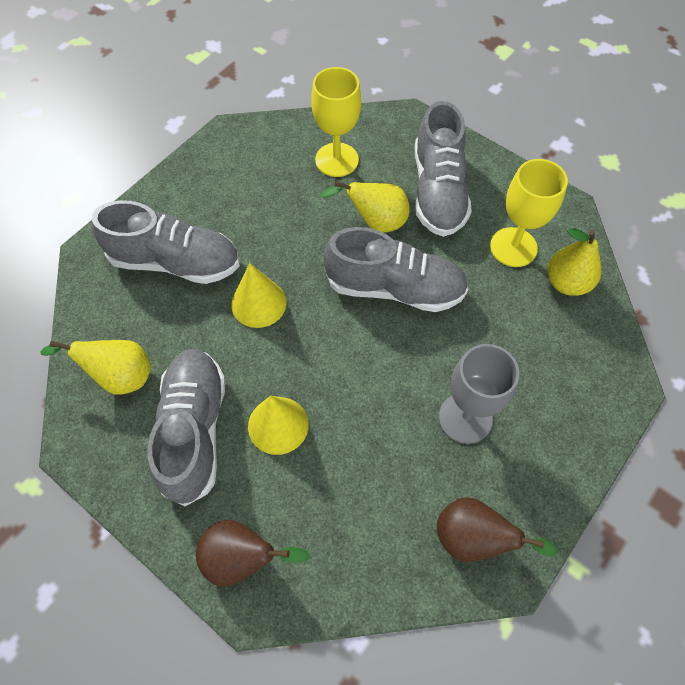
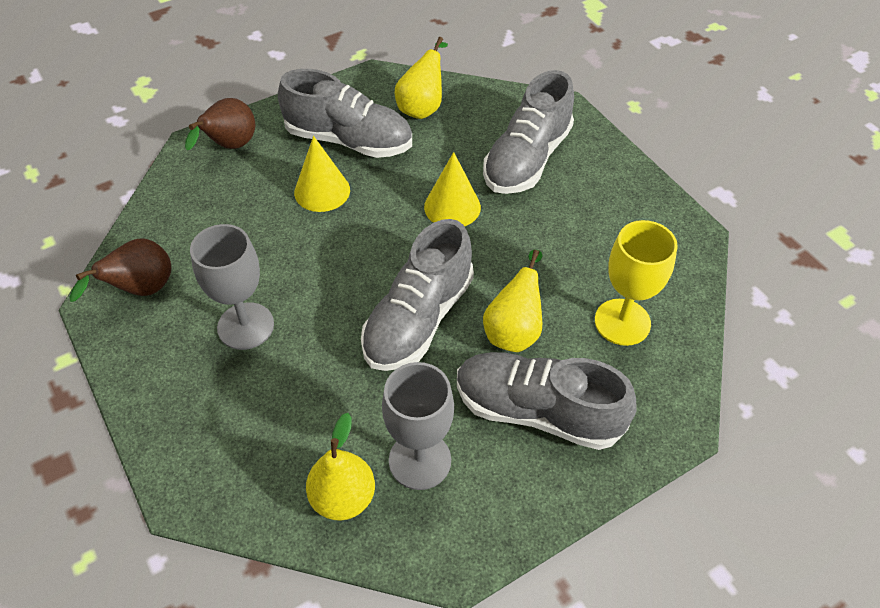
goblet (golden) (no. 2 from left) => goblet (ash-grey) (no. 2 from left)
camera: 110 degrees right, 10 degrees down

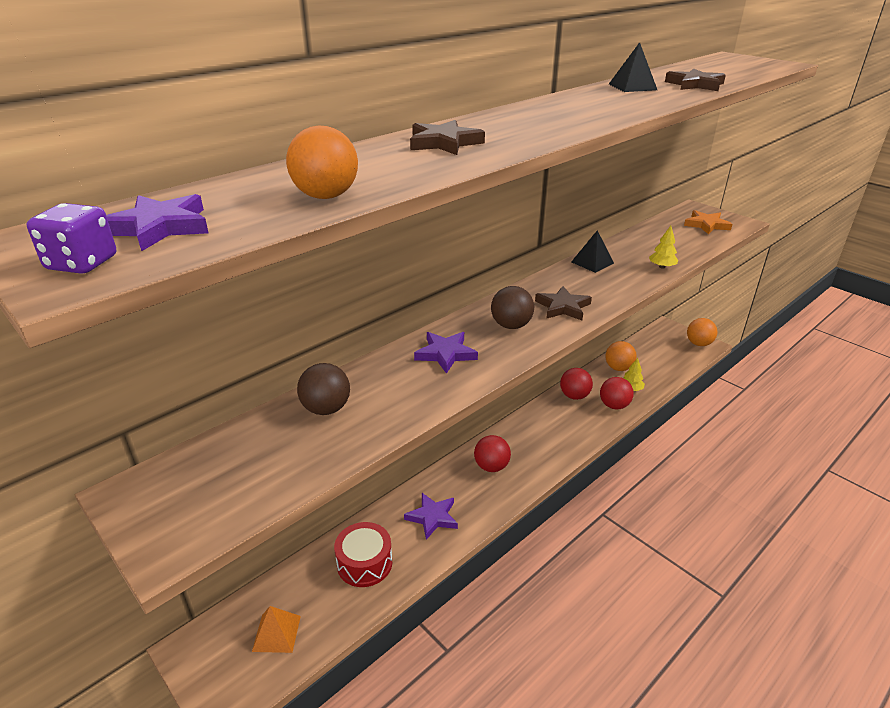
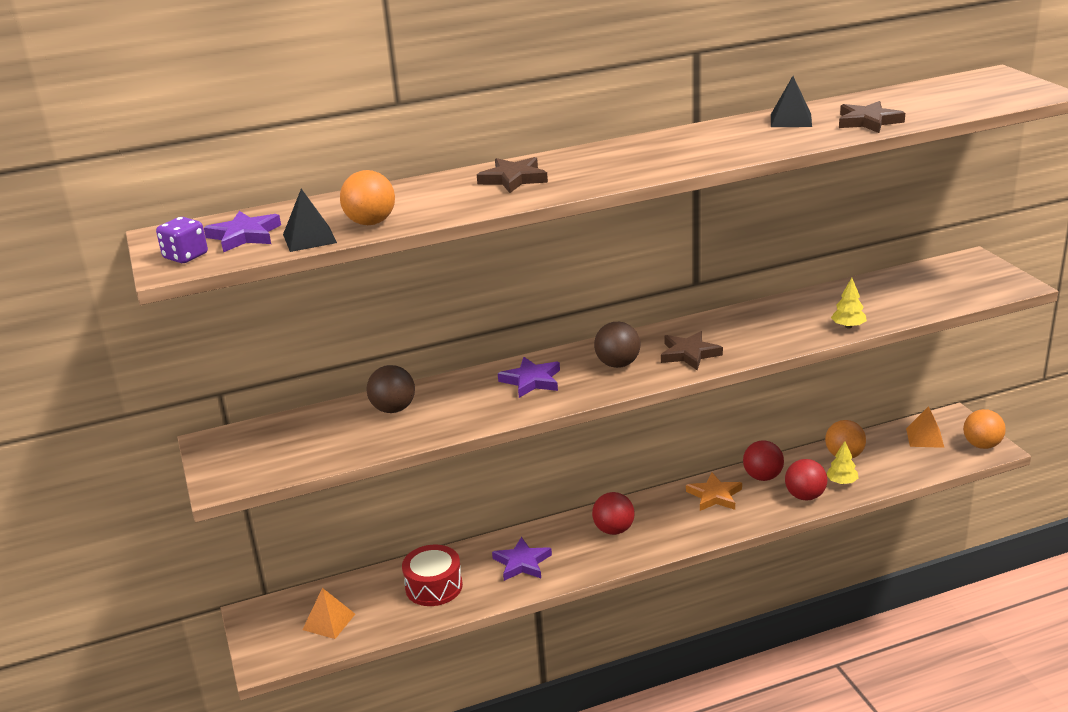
pyramid shape (black) (no. 1 from left), relocated
star (bright orange), relocated
nothing => pyramid shape (bright orange) (no. 2 from left)
camera: 25 degrees right, 5 degrees down

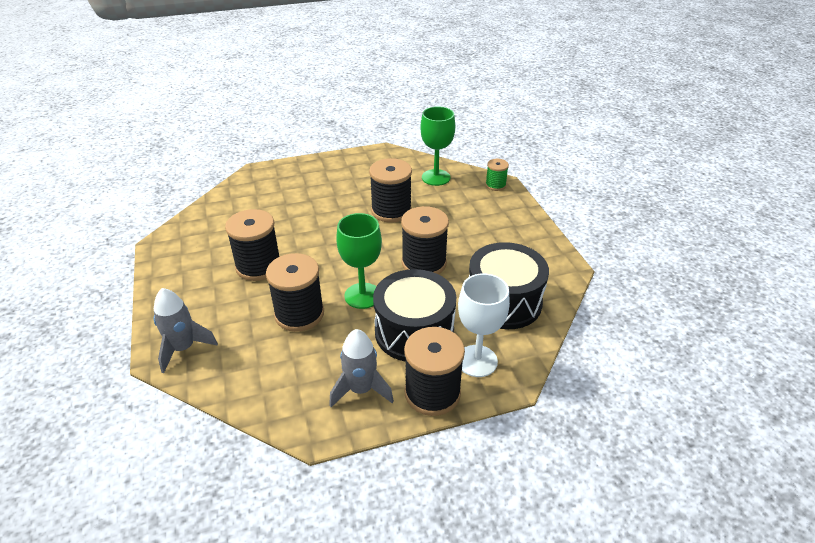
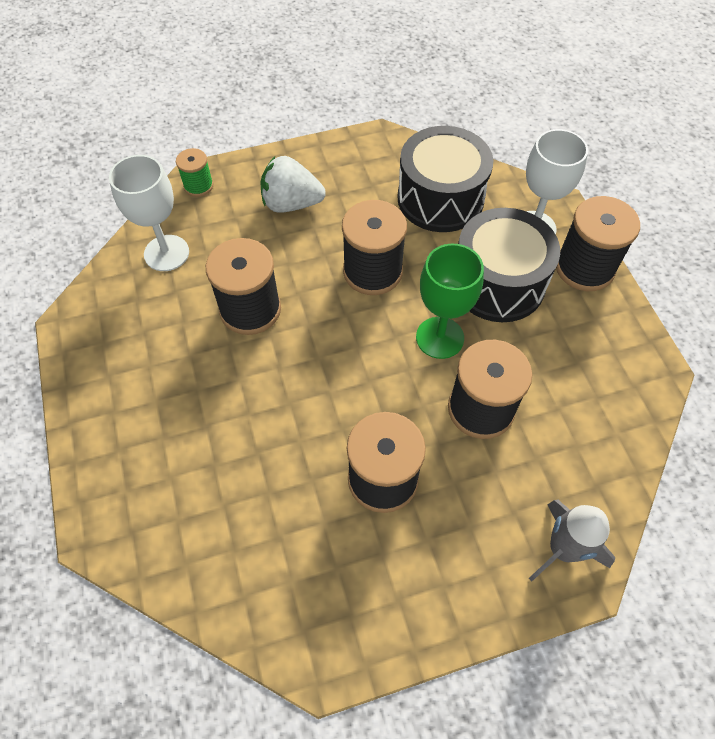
rocket (ash-grey) (no. 2 from left) => nothing
goblet (leaf-green) (no. 2 from left) => goblet (pure white) (no. 1 from left)
nothing => strawberry (pure white)
camera: 90 degrees left, 20 degrees up

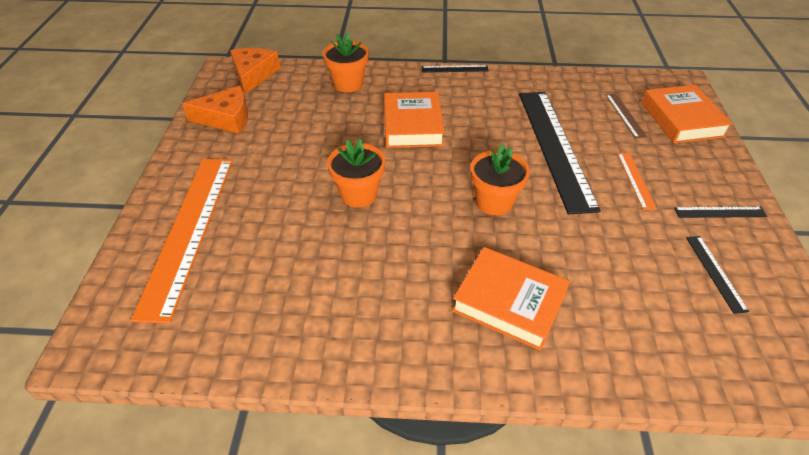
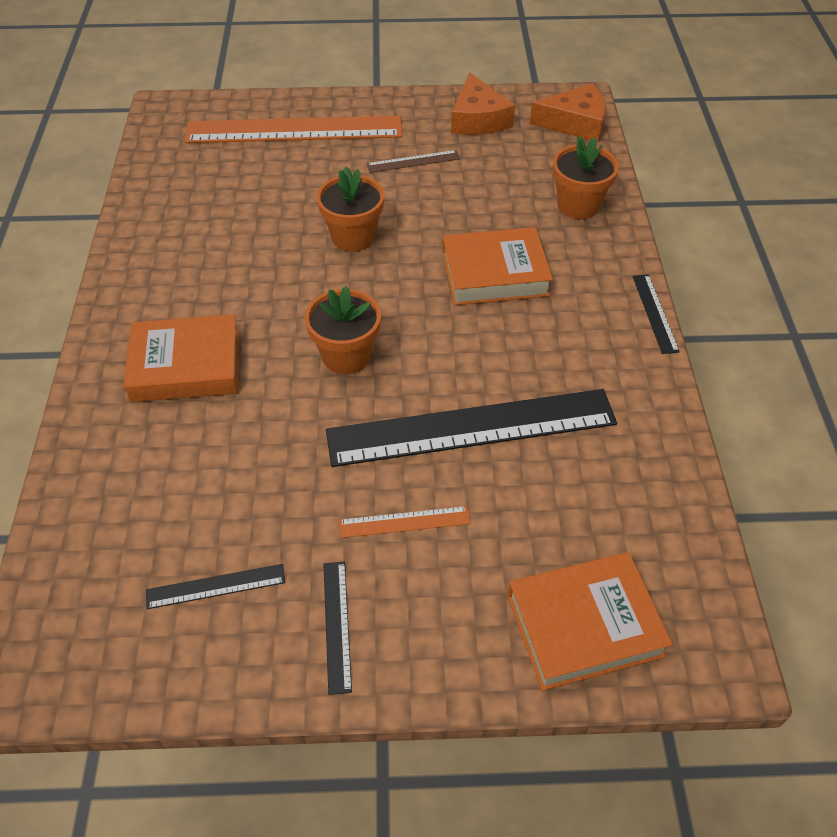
hardback (bright orange) (no. 2 from left in the first image) => hardback (bright orange) (no. 1 from left), 60 degrees clockwise
ruler (russet), relocated
camera: 85 degrees right, 5 degrees up

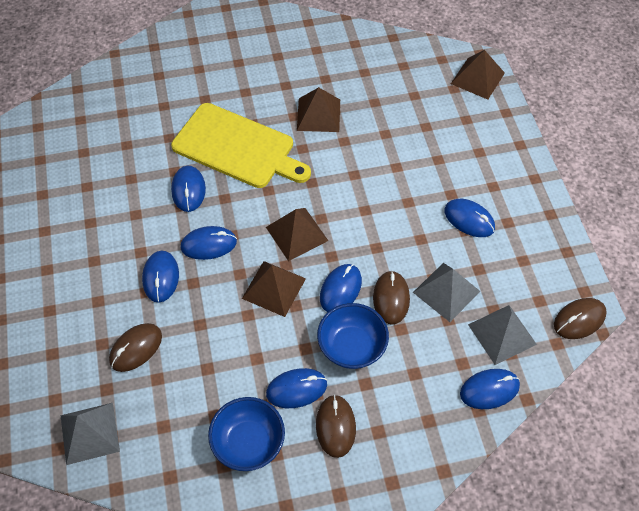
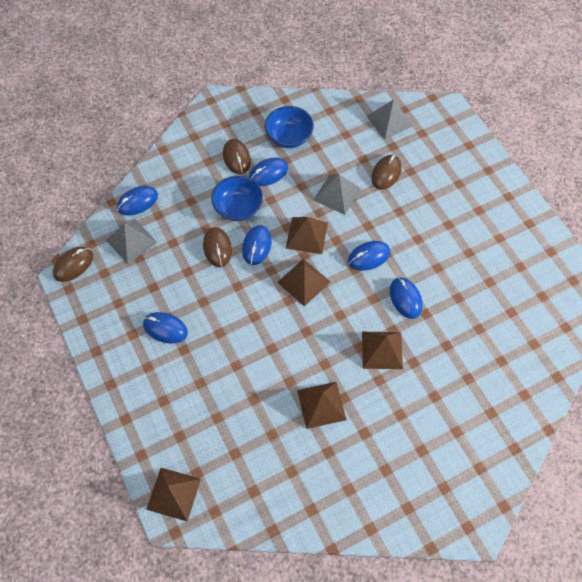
PC mouse (royal blue) (no. 1 from left) => nothing
bread board (golden) => pyramid shape (russet) (no. 5 from left)
pyramid shape (ash-grey) (no. 2 from left), relocated
camera: 165 degrees right, 5 degrees up

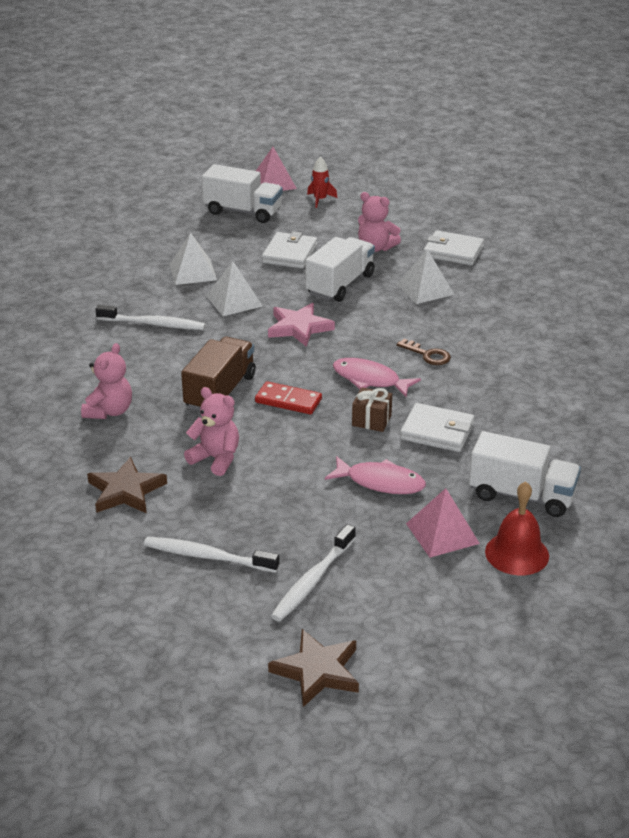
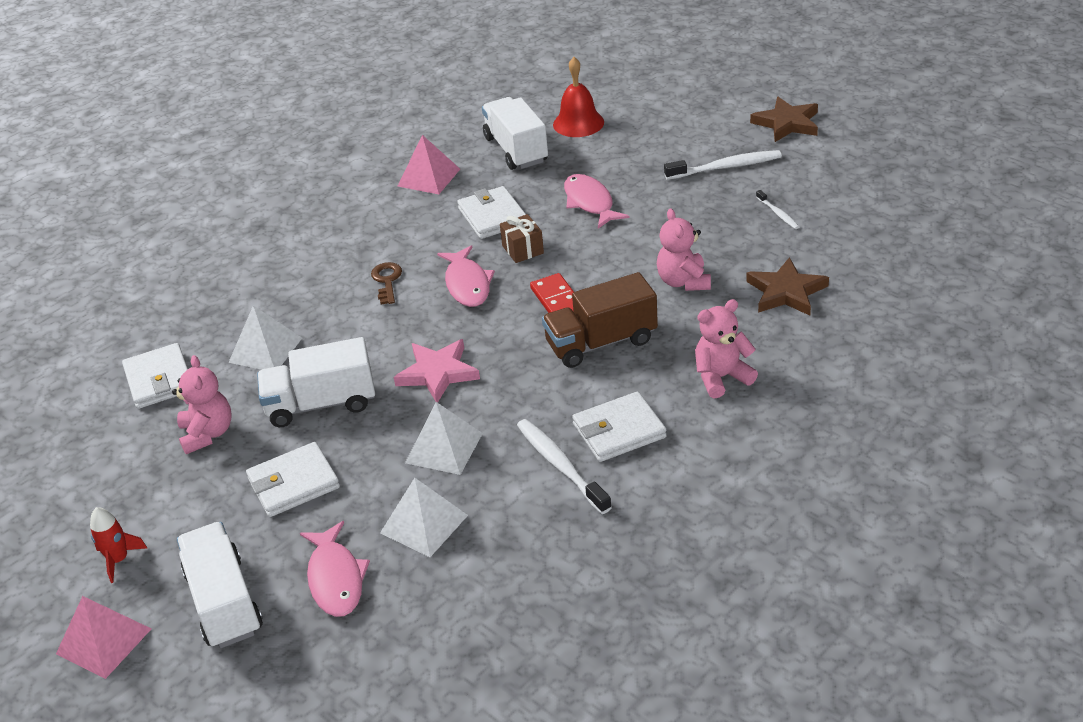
dental brush (pure white) (no. 2 from left in the first image) => dental brush (pure white) (no. 3 from left), x0.53
pyramid shape (rose-pink) (no. 2 from left), relocated
nothing => fish figure (rose-pink) (no. 1 from left)
nothing => billfold (pure white) (no. 4 from left)
camera: 130 degrees left, 5 degrees up

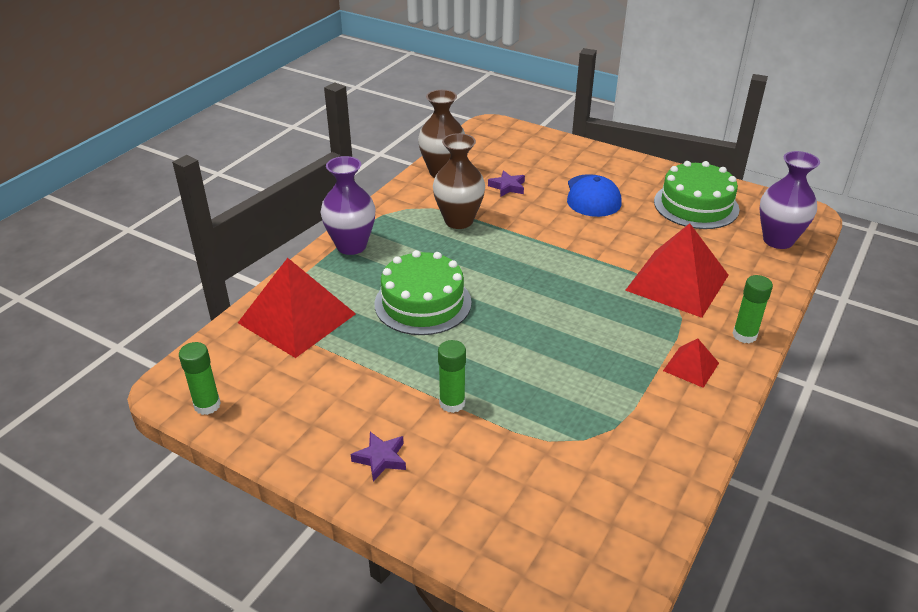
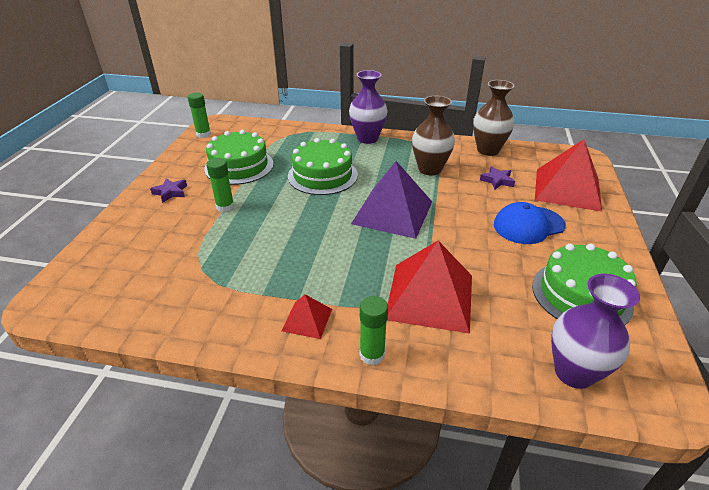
pyramid shape (scarlet) (no. 1 from left in the first image) => pyramid shape (scarlet) (no. 3 from left), relocated
nothing => cake (leaf-green) (no. 1 from left)
nothing => pyramid shape (royal purple)
camera: 70 degrees right, 0 degrees up

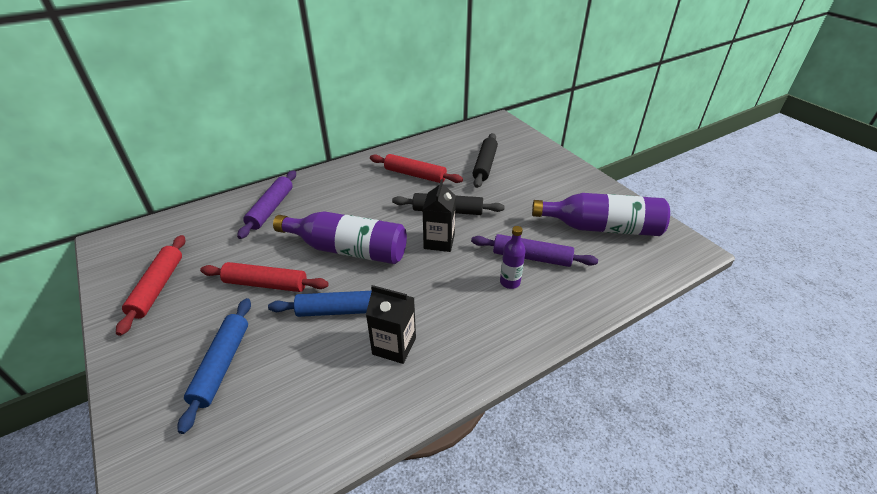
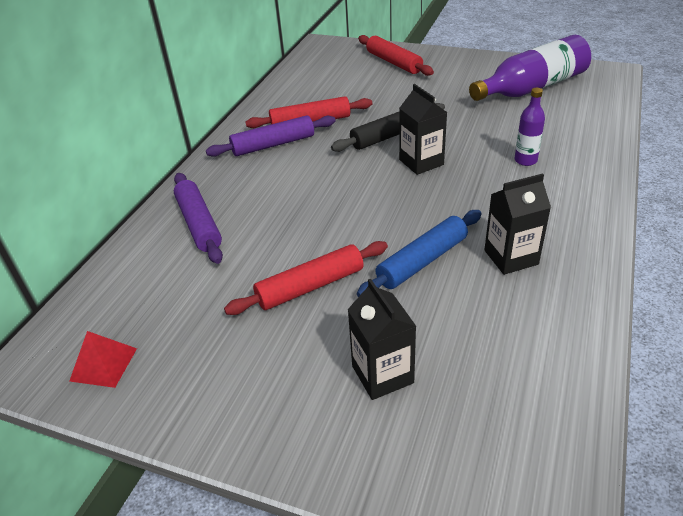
pastry roller (scarlet) (no. 1 from left in the first image) => pastry roller (scarlet) (no. 3 from left), relocated
pastry roller (royal blue) (no. 1 from left) => carton (black) (no. 1 from left)
drink bottle (royal purple) (no. 1 from left) => nothing
pastry roller (royal purple) (no. 2 from left), relocated
pastry roller (black) (no. 2 from left) => nothing
nothing => pyramid shape (scarlet)
camera: 35 degrees left, 0 degrees up

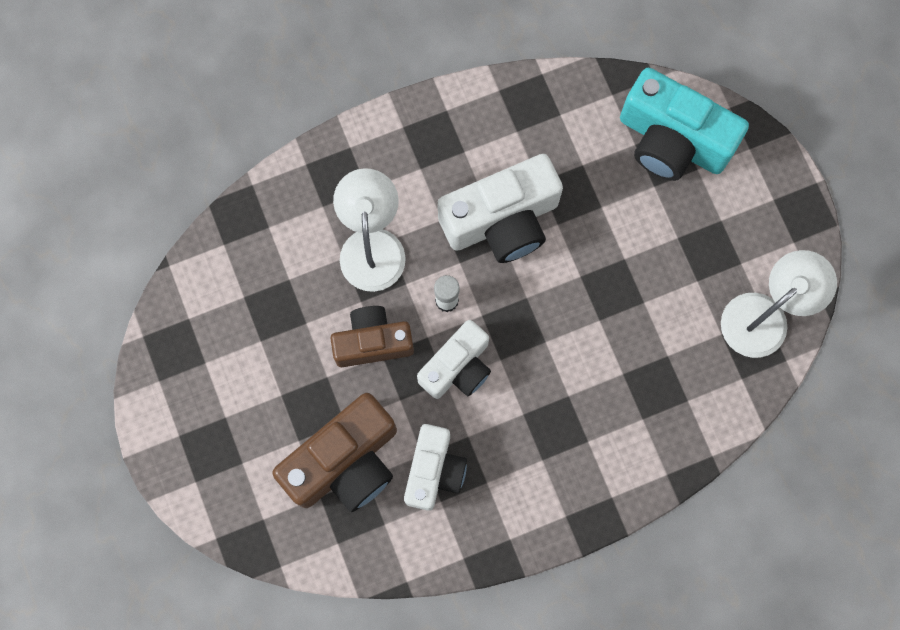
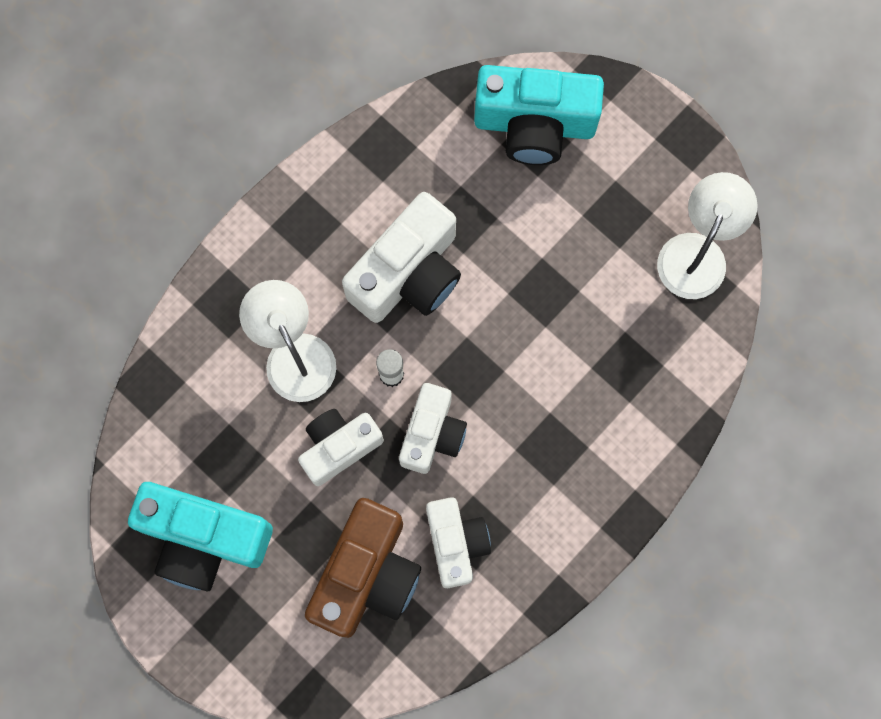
photo camera (russet) (no. 2 from left) => photo camera (pure white) (no. 1 from left)
nothing => photo camera (turquoise) (no. 1 from left)
camera: 25 degrees left, 0 degrees up

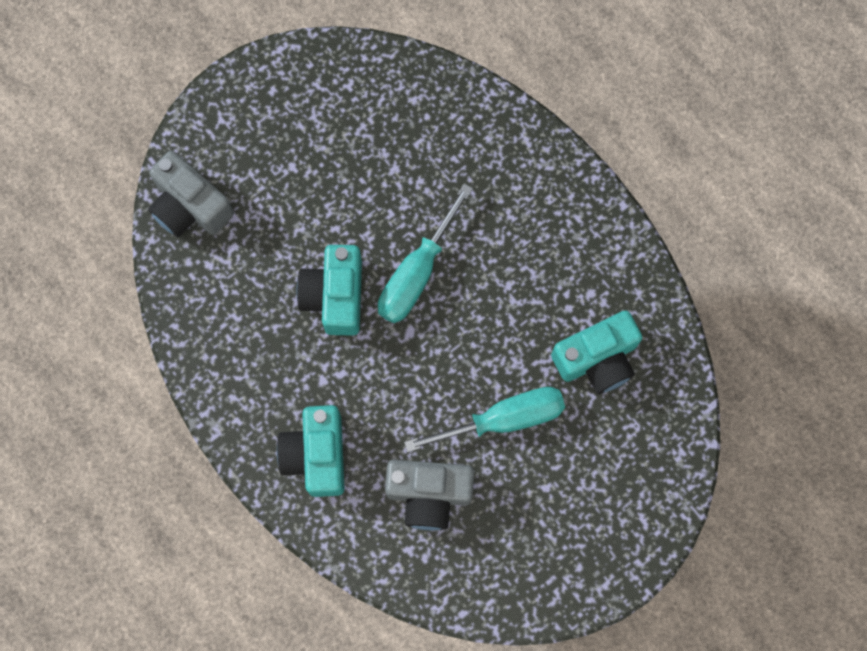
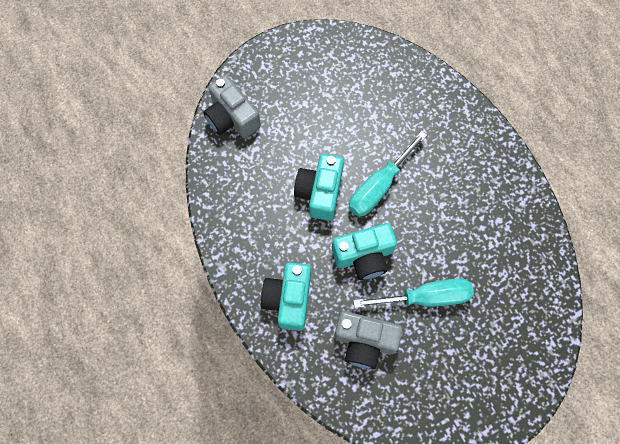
photo camera (turquoise) (no. 3 from left), relocated
camera: 10 degrees right, 5 degrees down

